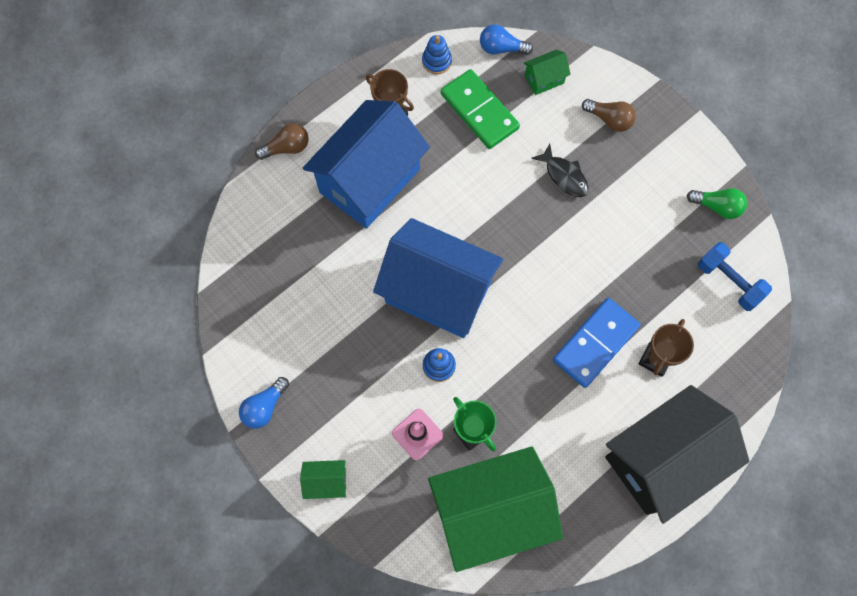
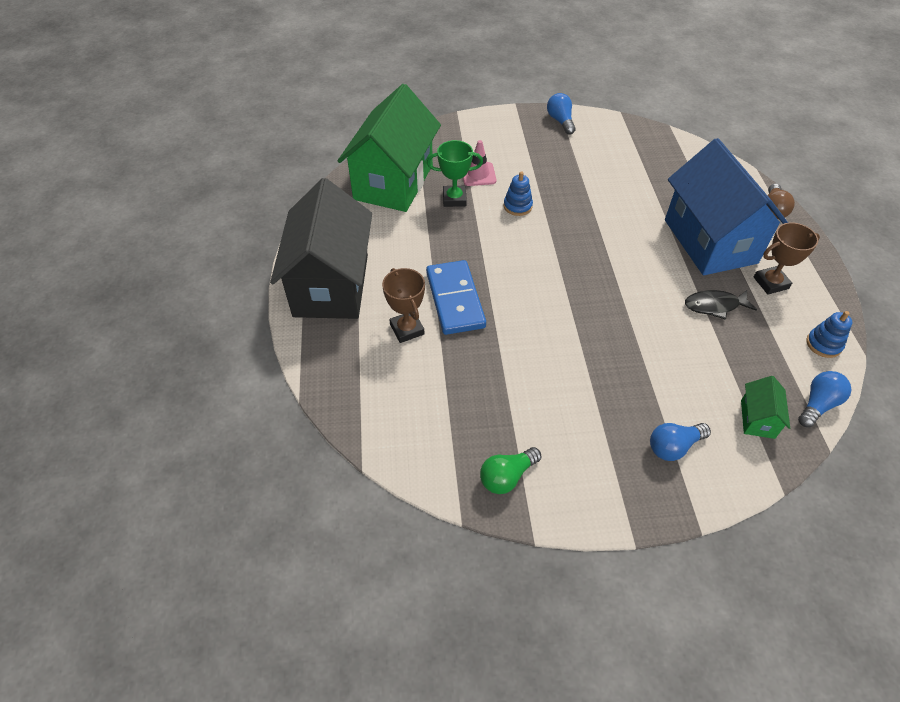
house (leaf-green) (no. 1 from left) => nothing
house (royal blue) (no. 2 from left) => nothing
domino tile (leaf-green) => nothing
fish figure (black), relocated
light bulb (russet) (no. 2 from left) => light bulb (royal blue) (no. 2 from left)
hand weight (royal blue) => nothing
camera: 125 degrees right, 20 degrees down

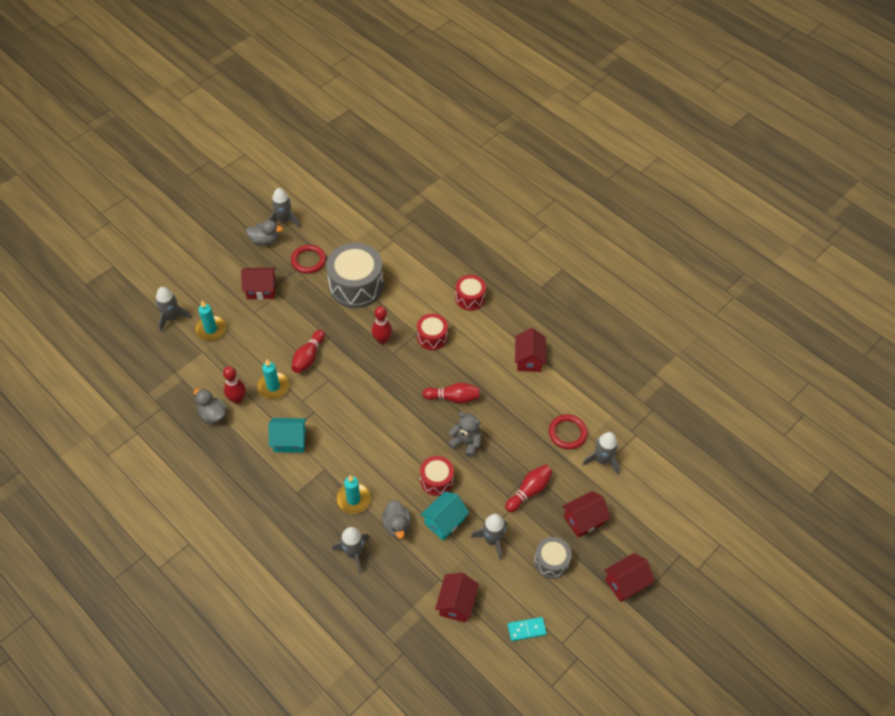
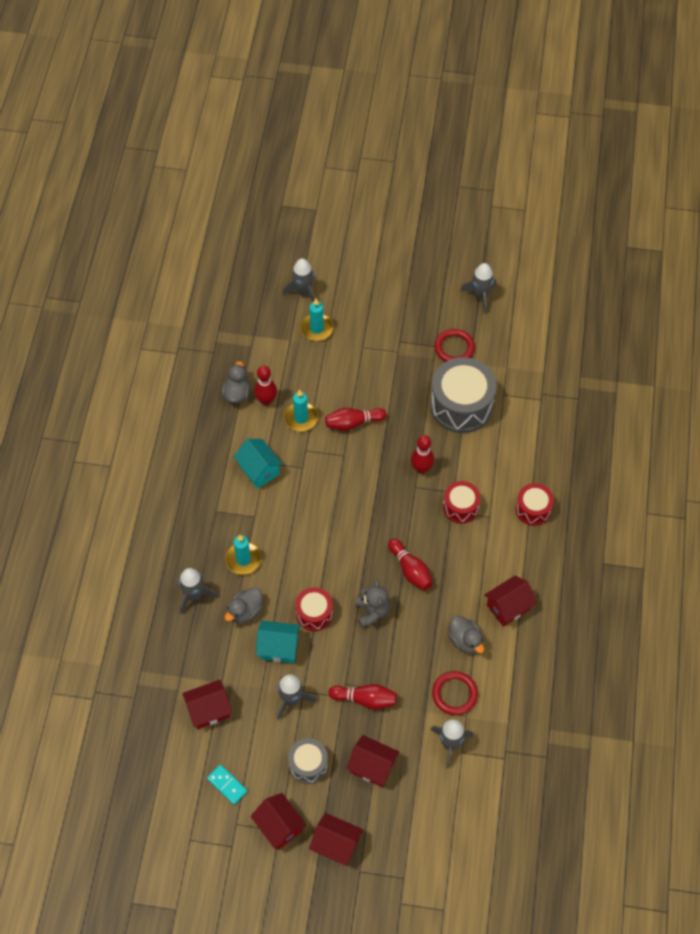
house (scarlet) (no. 1 from left in the first image) => house (scarlet) (no. 2 from left), relocated
duck (ash-grey) (no. 2 from left in the first image) => duck (ash-grey) (no. 3 from left), relocated
camera: 55 degrees right, 5 degrees up

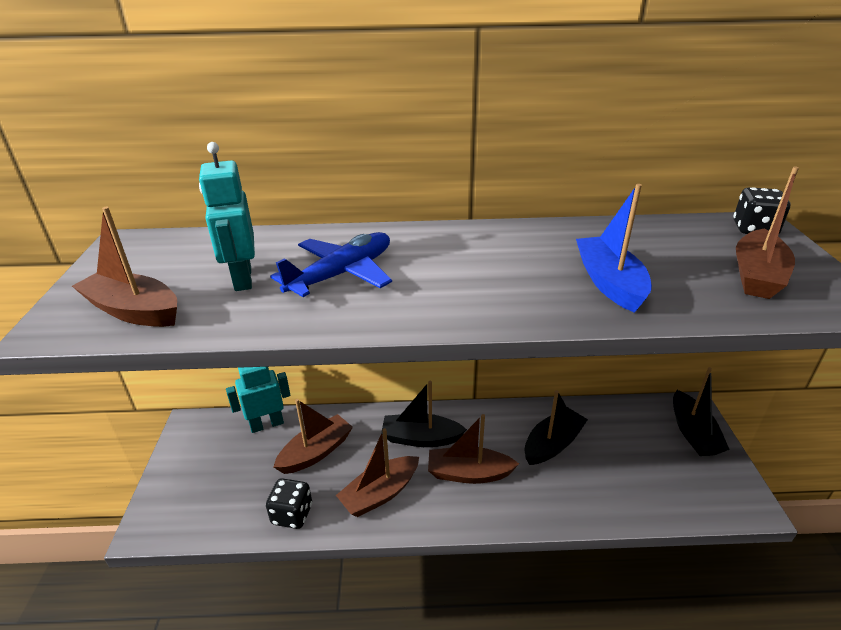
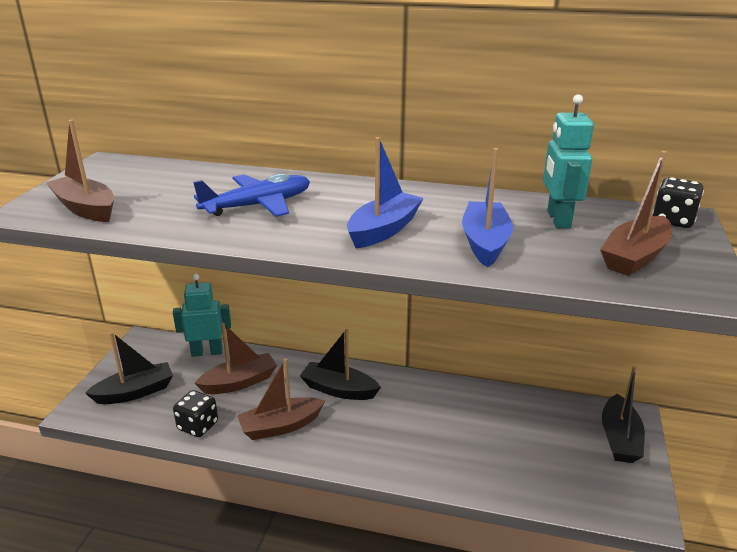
robot figure (turquoise) (no. 1 from left in the first image) => robot figure (turquoise) (no. 2 from left), relocated
boat (russet) (no. 4 from left) => nothing
boat (black) (no. 2 from left in the first image) => boat (black) (no. 1 from left), relocated
nothing => boat (royal blue) (no. 1 from left)
camera: 15 degrees right, 5 degrees down

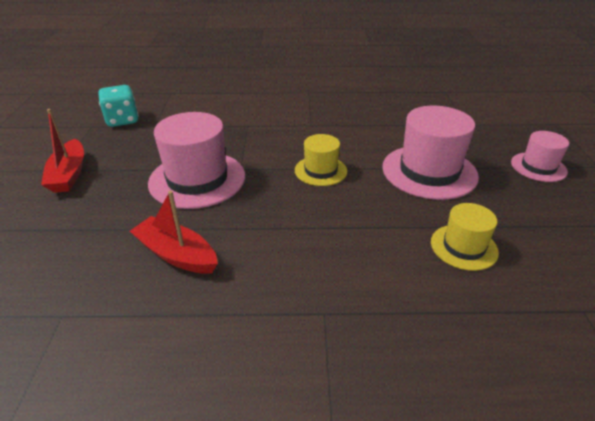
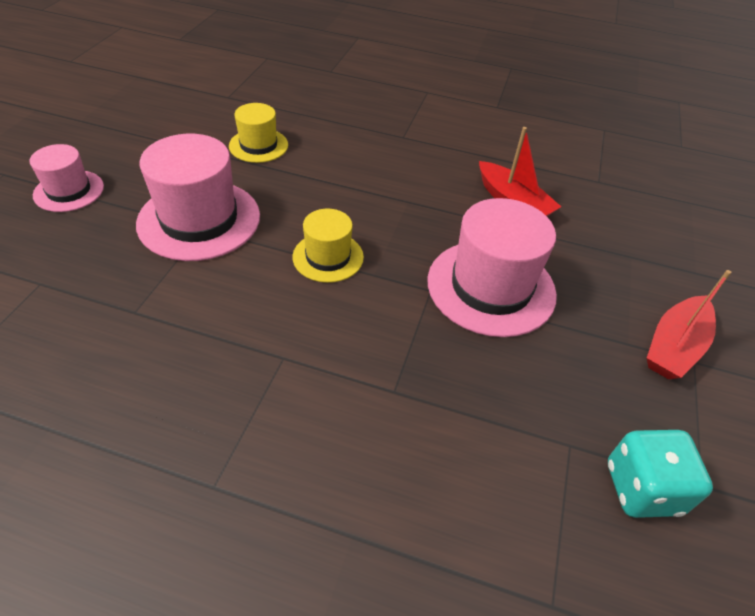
boat (scarlet) (no. 1 from left in the first image) => boat (scarlet) (no. 2 from left), 150 degrees counterclockwise
camera: 165 degrees left, 10 degrees up

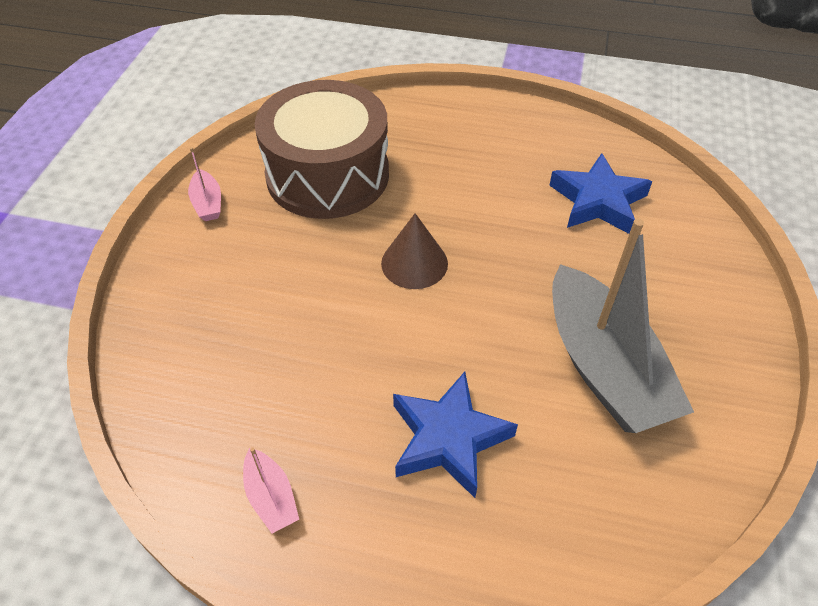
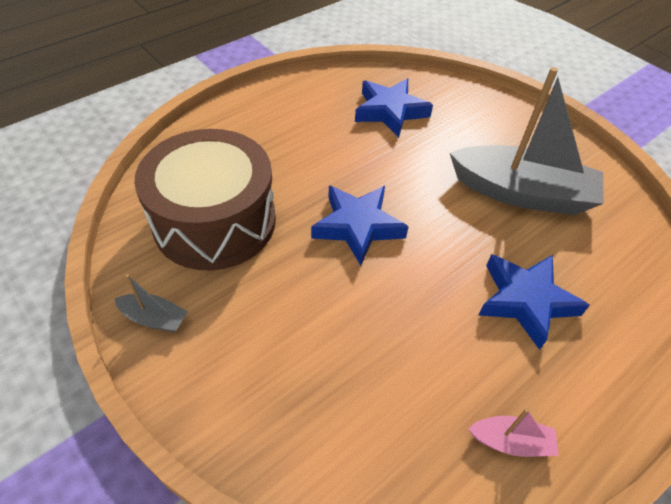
boat (rose-pink) (no. 1 from left) => boat (ash-grey) (no. 1 from left)
solid cone (russet) => star (royal blue) (no. 1 from left)
camera: 55 degrees left, 0 degrees up

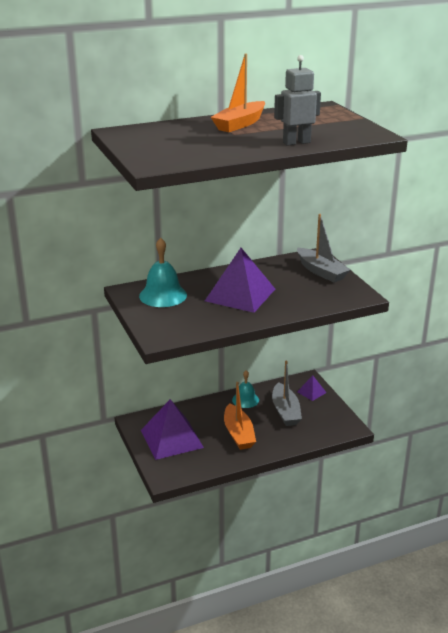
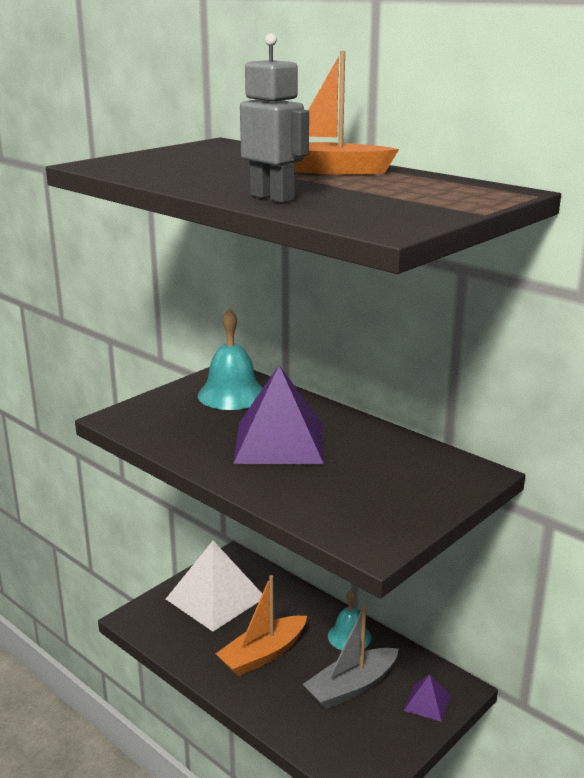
pyramid shape (royal purple) (no. 1 from left) => pyramid shape (pure white)
boat (ash-grey) (no. 2 from left) => nothing
camera: 65 degrees right, 5 degrees down

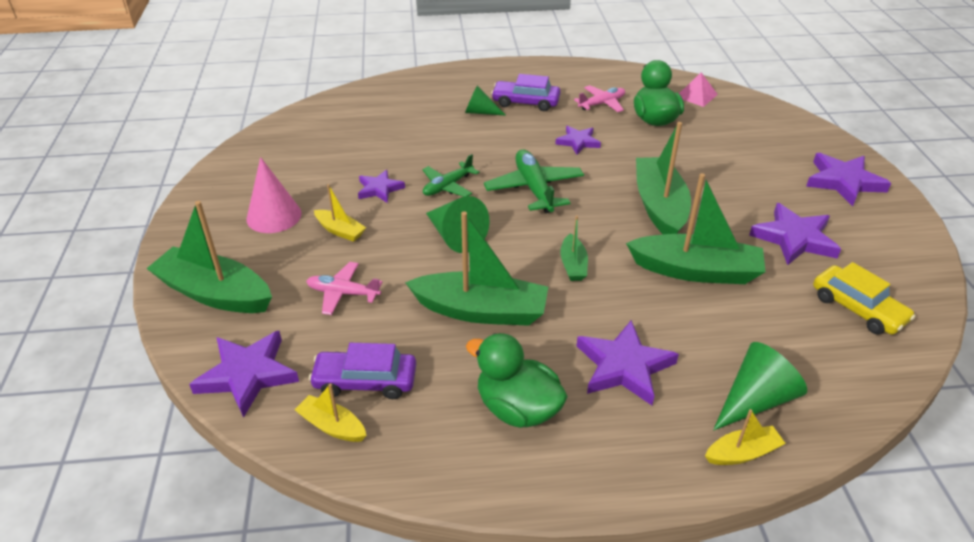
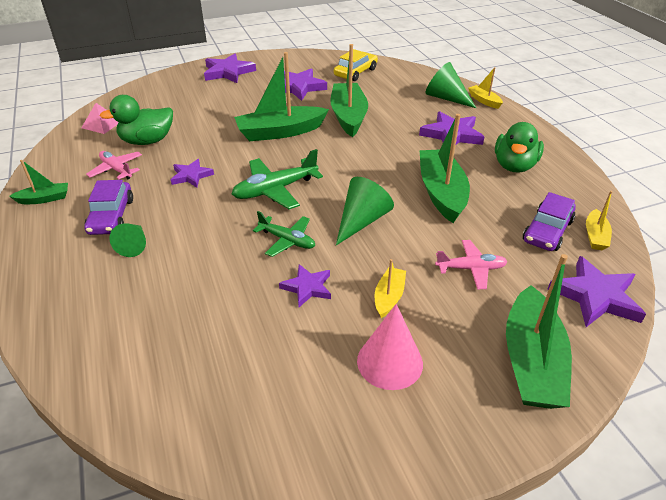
plane (rose-pink) (no. 1 from left in the first image) => plane (rose-pink) (no. 2 from left), 90 degrees counterclockwise
automobile (royal purple) (no. 1 from left in the first image) => automobile (royal purple) (no. 2 from left), 45 degrees clockwise
boat (leaf-green) (no. 3 from left in the first image) => boat (leaf-green) (no. 1 from left), relocated
camera: 105 degrees left, 0 degrees up

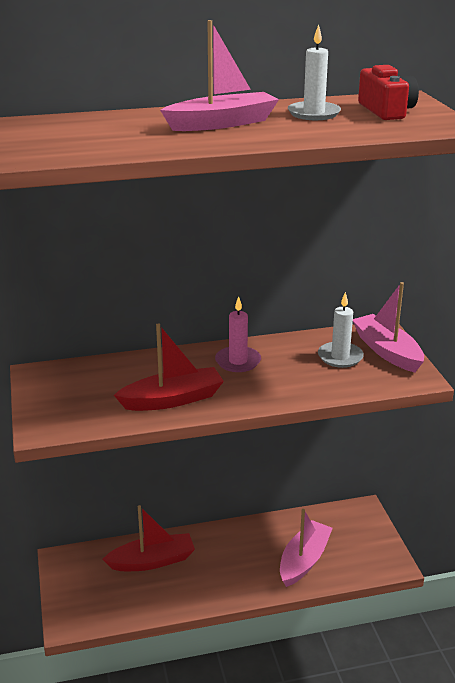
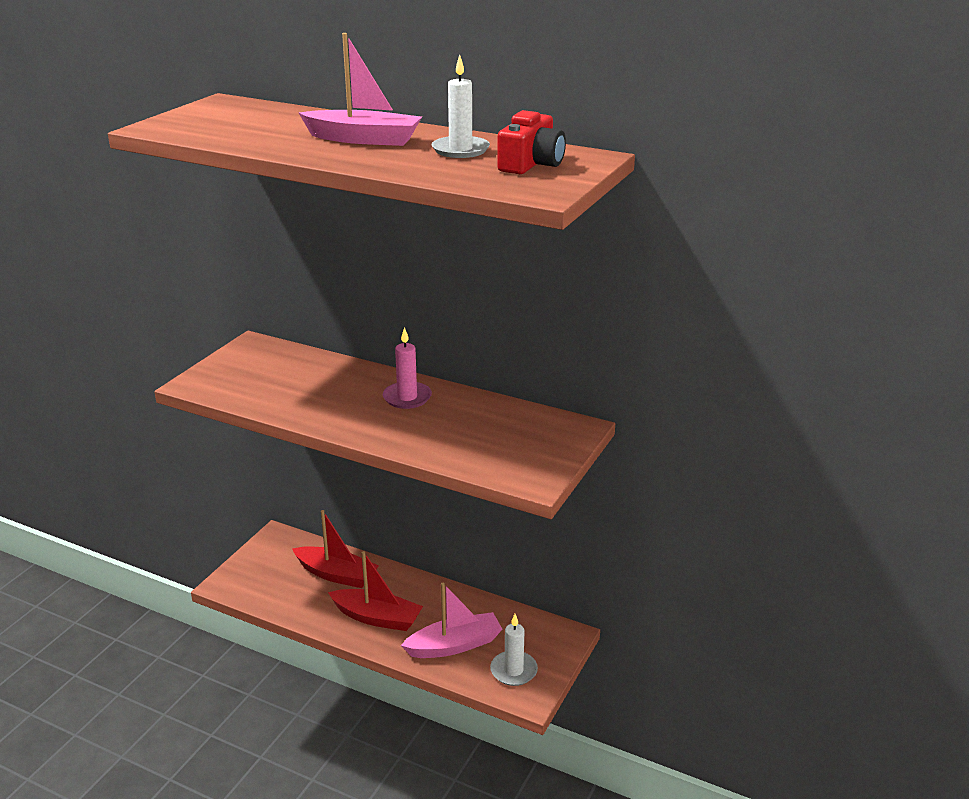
boat (scarlet) (no. 2 from left), relocated
pillar candle (pure white) (no. 2 from left), relocated
boat (rose-pink) (no. 3 from left) => nothing
camera: 40 degrees right, 0 degrees up

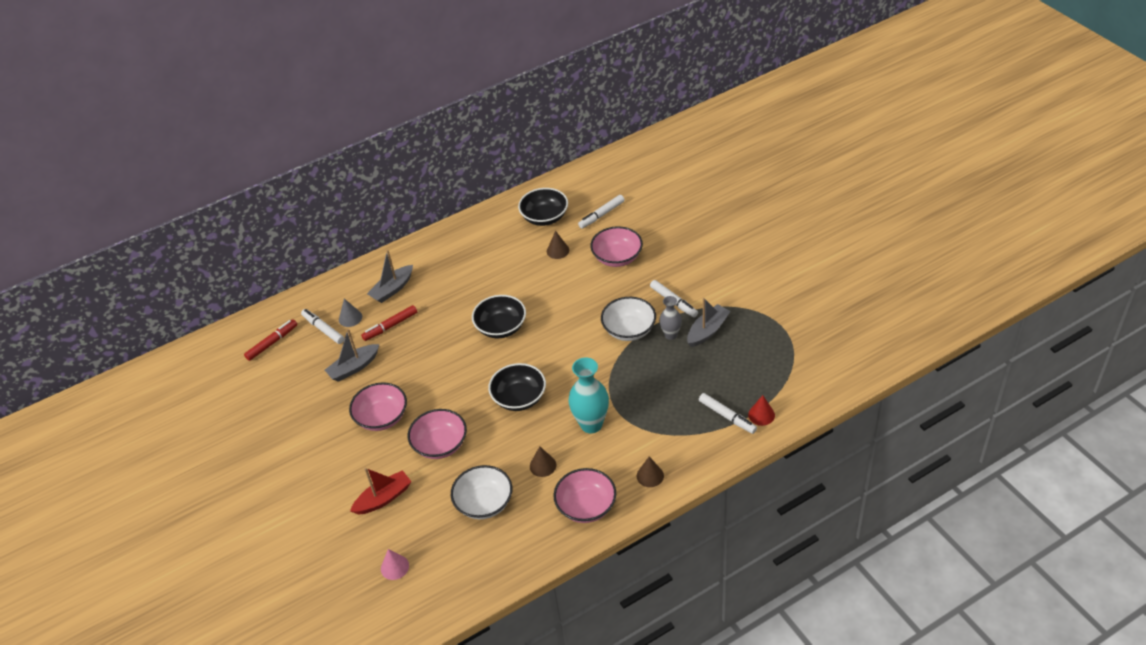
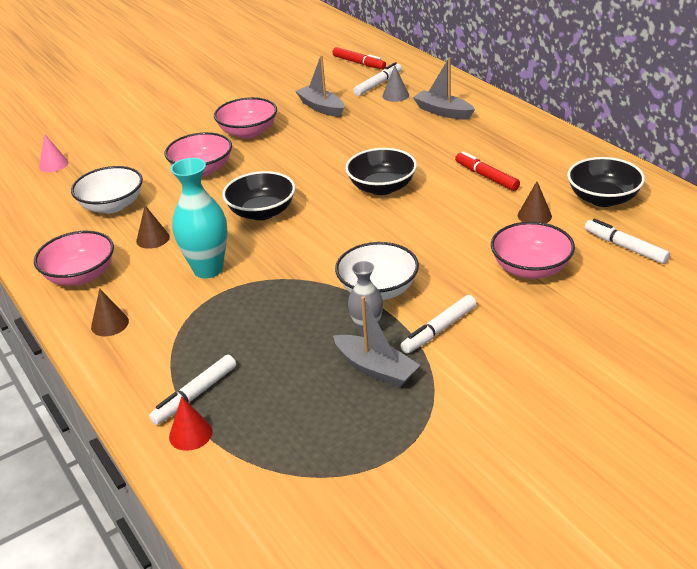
boat (scarlet) => nothing
marker (scarlet) (no. 2 from left), relocated
camera: 85 degrees right, 10 degrees down

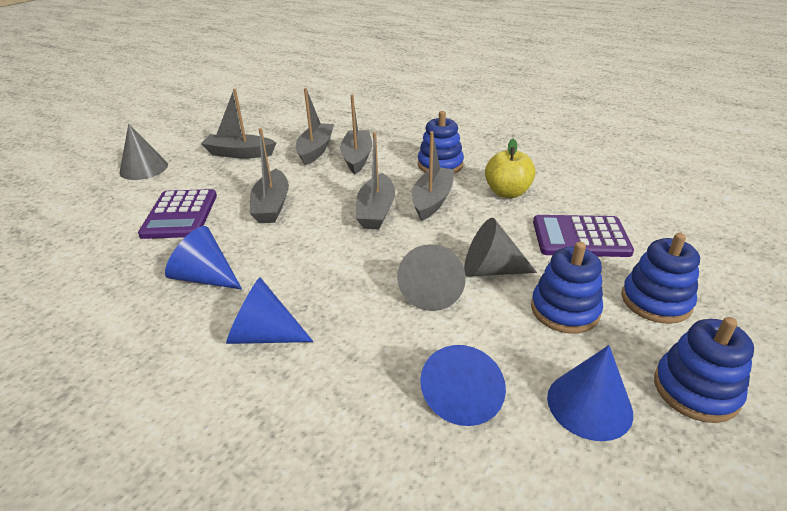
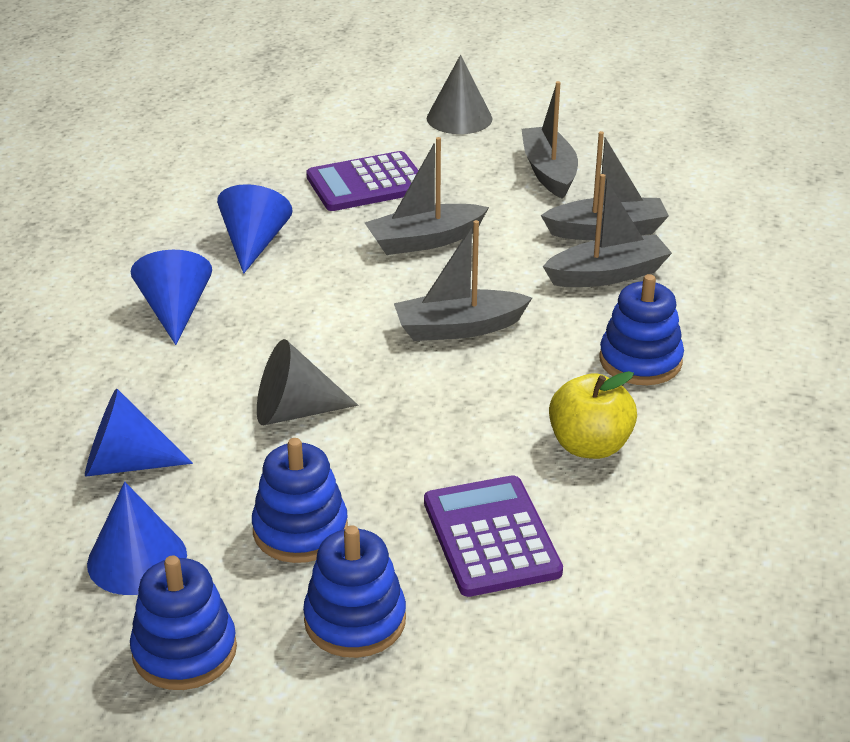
boat (ash-grey) (no. 6 from left) => nothing
solid cone (ash-grey) (no. 3 from left) => nothing
camera: 70 degrees right, 0 degrees up

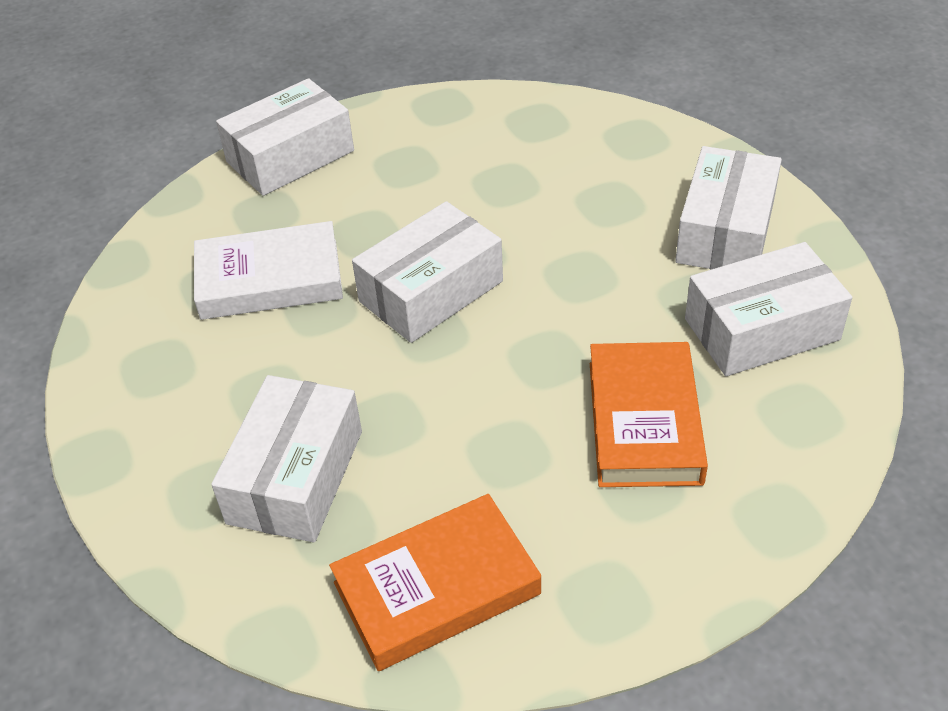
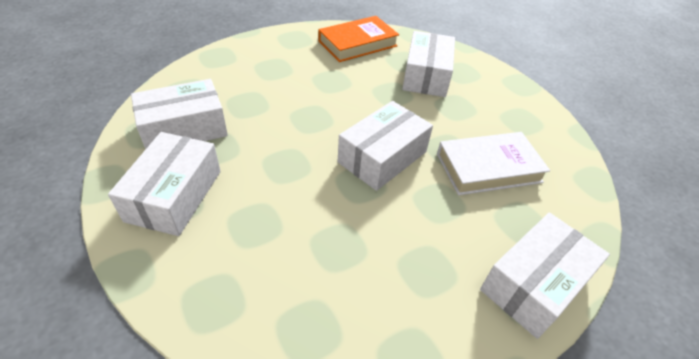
hardback (bright orange) (no. 2 from left) => nothing
camera: 170 degrees right, 0 degrees up

